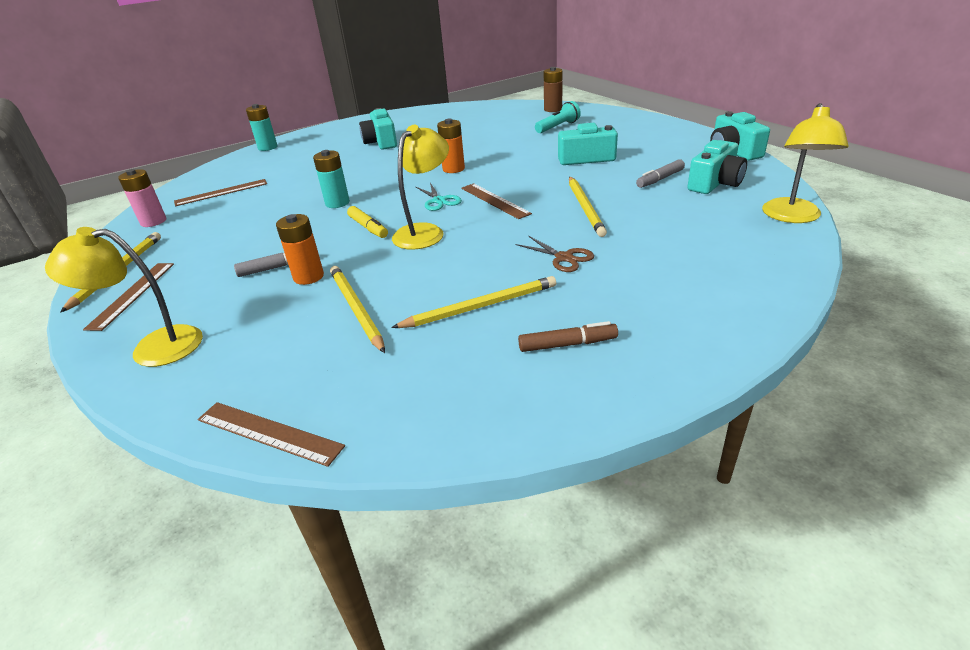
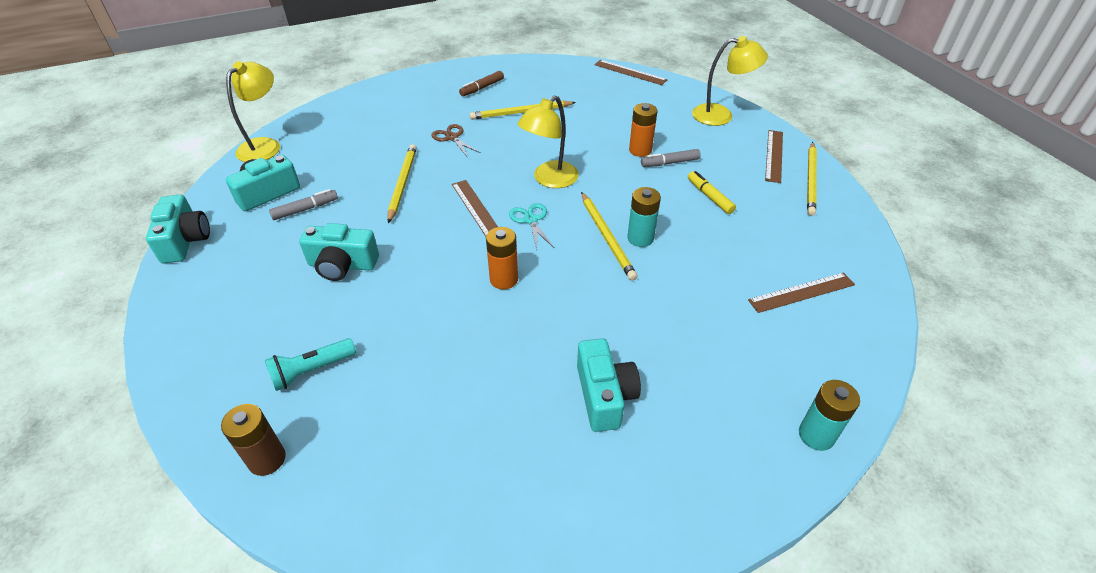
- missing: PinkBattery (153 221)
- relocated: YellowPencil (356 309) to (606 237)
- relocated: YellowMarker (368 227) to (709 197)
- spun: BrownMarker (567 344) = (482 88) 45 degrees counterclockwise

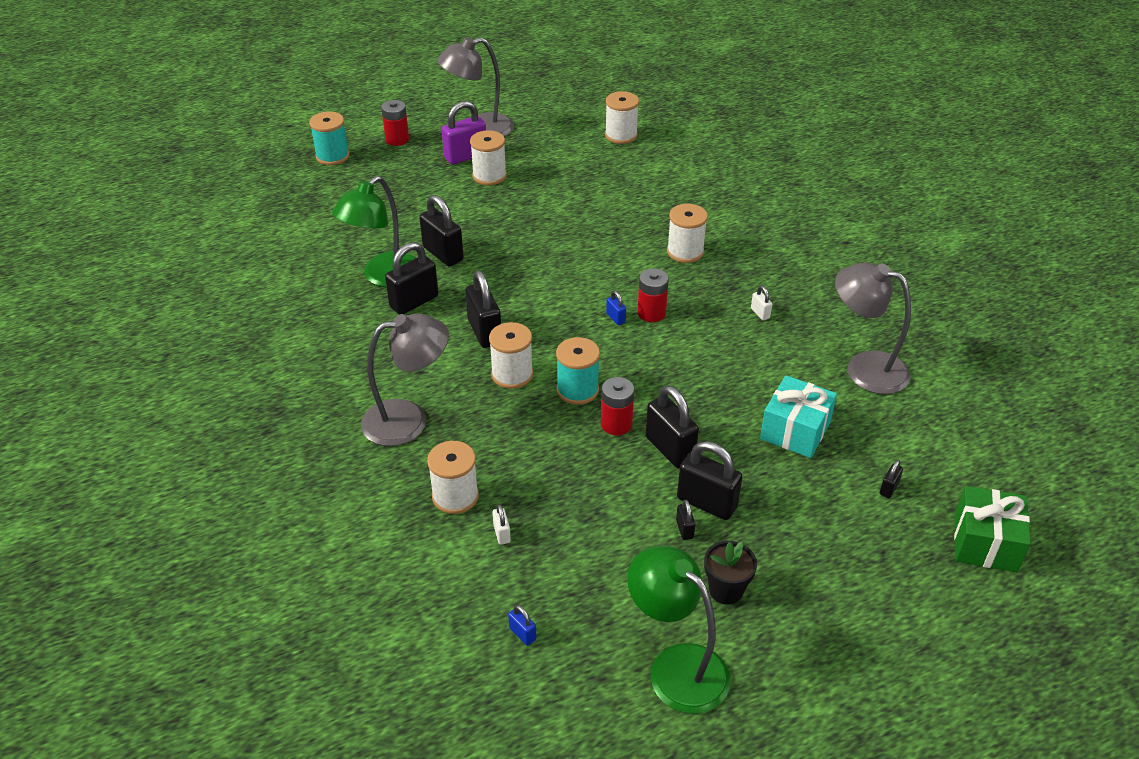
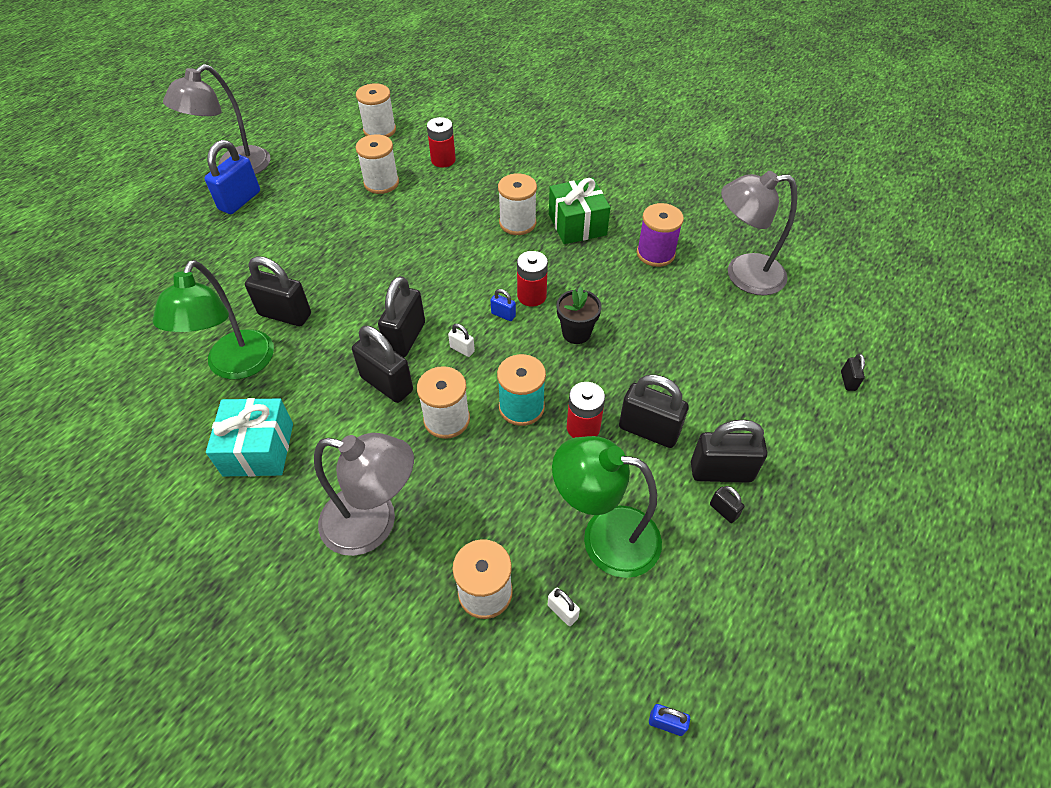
- missing: TurquoiseSpool (332 156)
- spun: GreyLamp (408 419) = (373 524) 60 degrees clockwise
- relocated: RedBattery (397 139) to (443 160)
- relocated: BlackPadlock (414 302) to (405 338)
- colour: PurplePadlock (465 156) to BluePadlock (240 201)
- relocated: WhiteSpool (489 176) to (381 183)
- relocated: GreenLamp (676 667) to (605 536)
- relocated: BlackFlowerPot (726 590) to (576 333)
- relocated: WhitePadlock (760 313) to (462 349)
- relocated: TurquoiseGift (795 430) to (258 449)
- relocated: GreenGift (985 543) to (577 224)
- appeared: PurpleSpool (655 253)

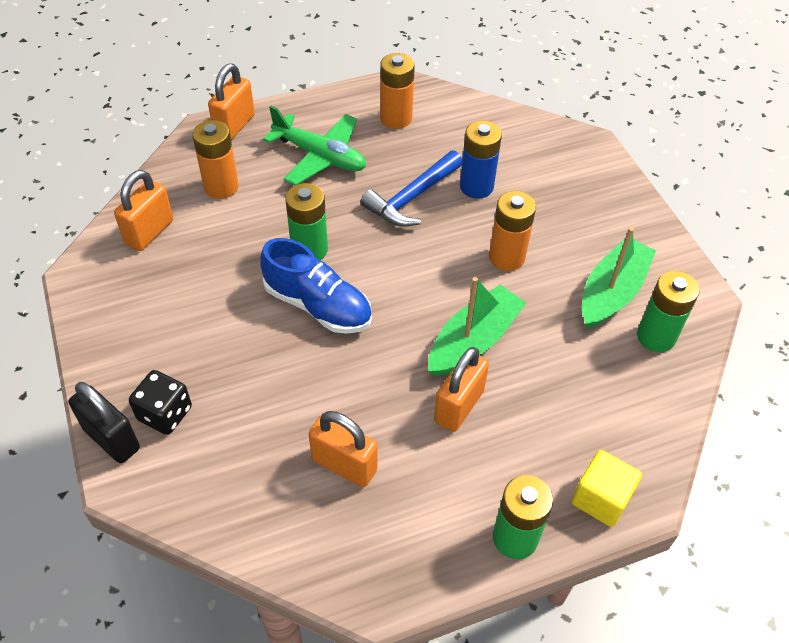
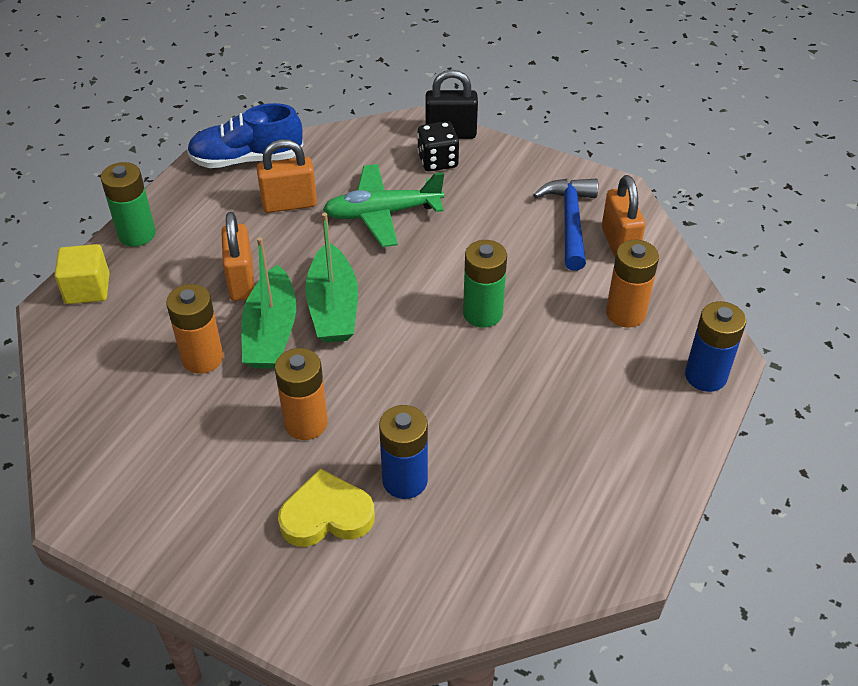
- exchanged: OrangePadlock (234 126) to BlueBattery (705 376)
- relocated: BlueShoe (318 305) to (247 159)
- relocated: GreenPlane (320 156) to (382 213)
- relocated: BlueHammer (412 197) to (570 221)
- relocated: OrangeBattery (396 118) to (202 358)
- relocated: GreenBoat (612 292) to (333 307)
- missing: GreenBattery (656 337)
- appeared: YellowHeart (326 515)

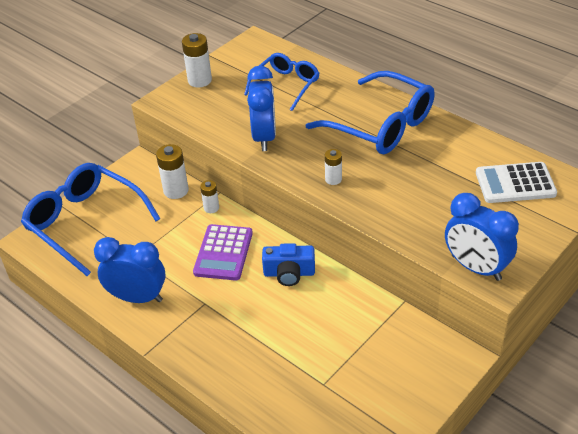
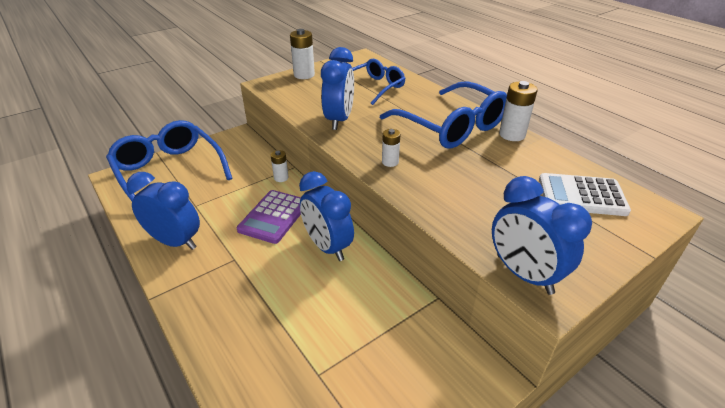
- relocated: WhiteBattery (176 190) to (512 135)
- exchanged: BlueCamera (289 273) to BlueClock (327 247)

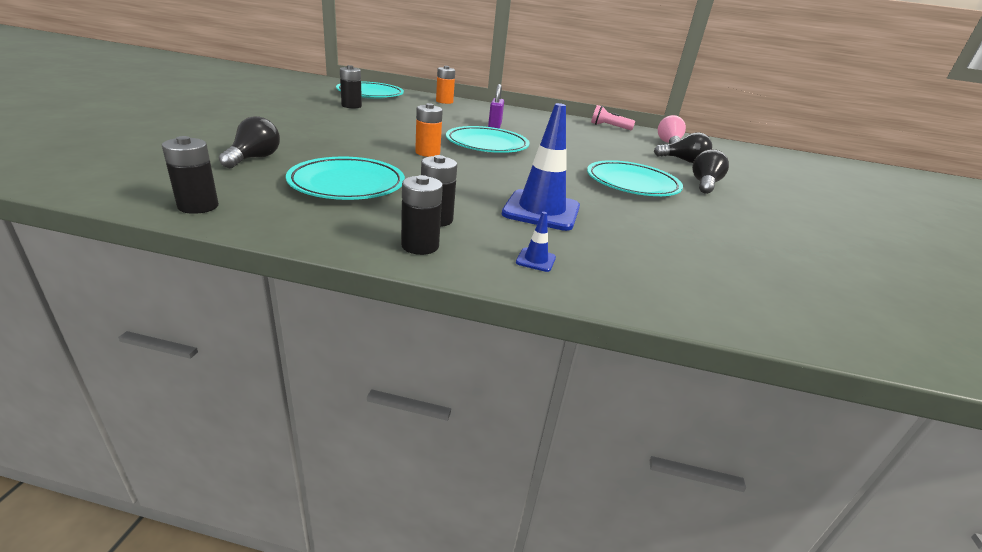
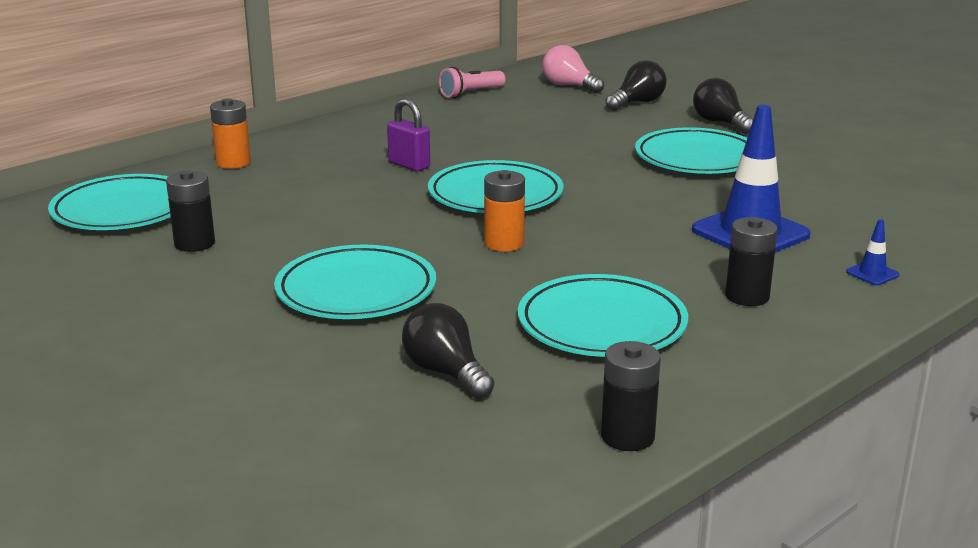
- missing: BlackBattery (420 246)
- appeared: TurquoisePlate (356 291)

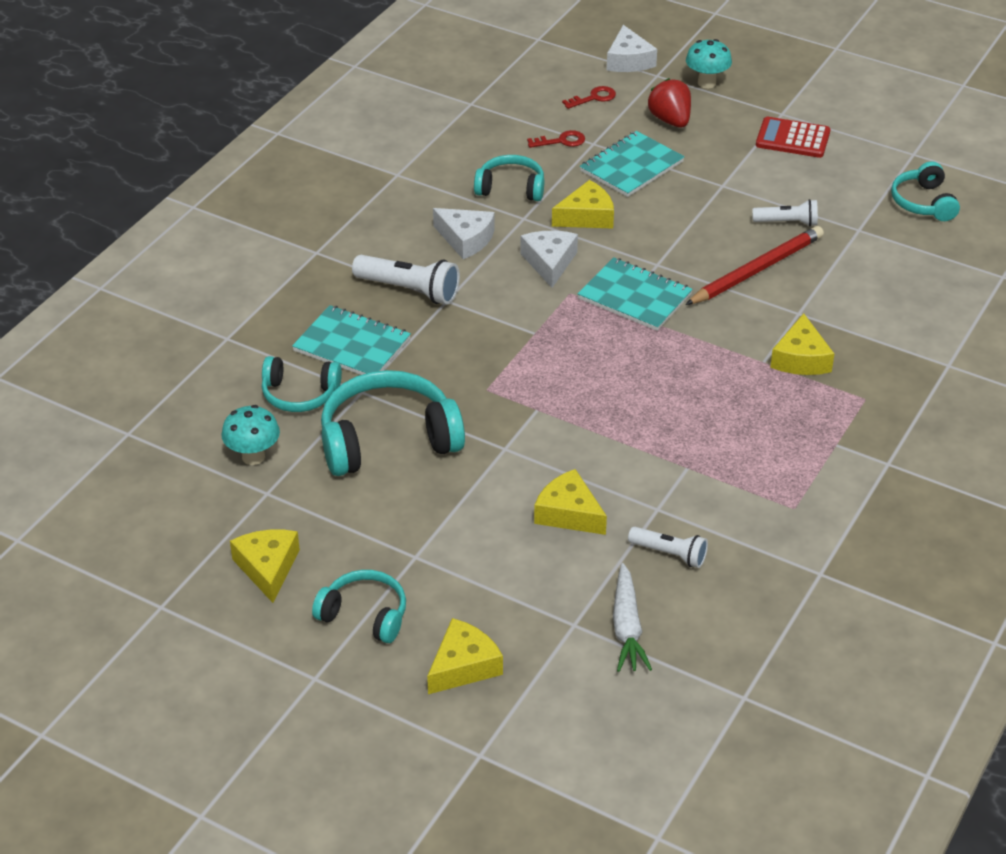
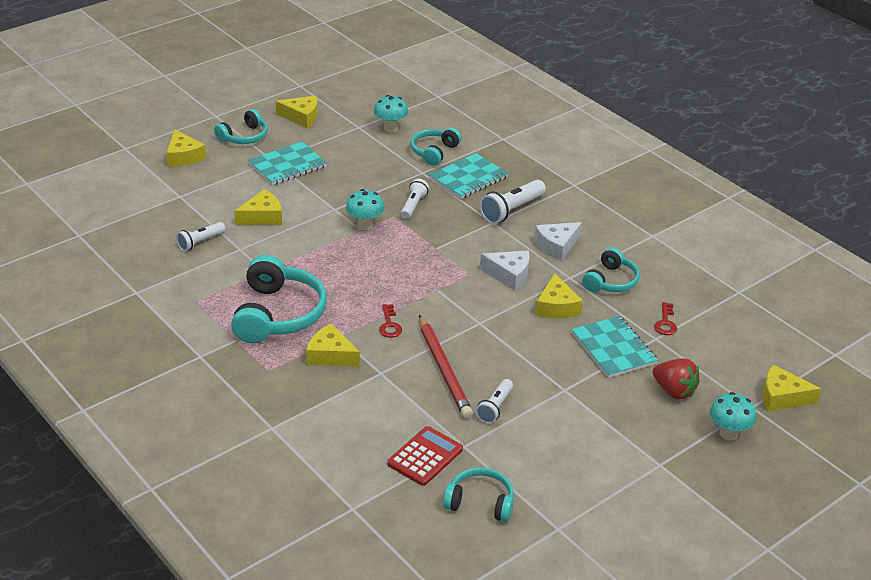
- relocated: TurquoiseHeadphones (388 439) to (278 314)
- relocated: RedKey (593 98) to (389 325)
- relocated: TurquoiseNotebook (634 296) to (287 165)
- colour: WhiteCheese (628 61) to YellowCheese (782 397)
- missing: WhiteCarrot (627 627)
- spun: RedStrawberry (670 120) = (674 391) 45 degrees clockwise
- relocated: RedCalculator (792 139) to (425 457)
- appeared: TurquoiseMushroom (365 225)
- appeared: WhiteFlashlight (413 205)

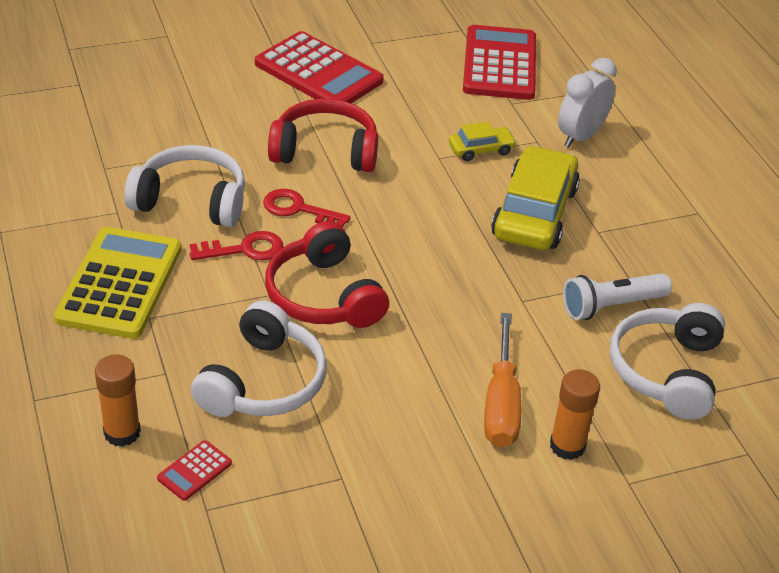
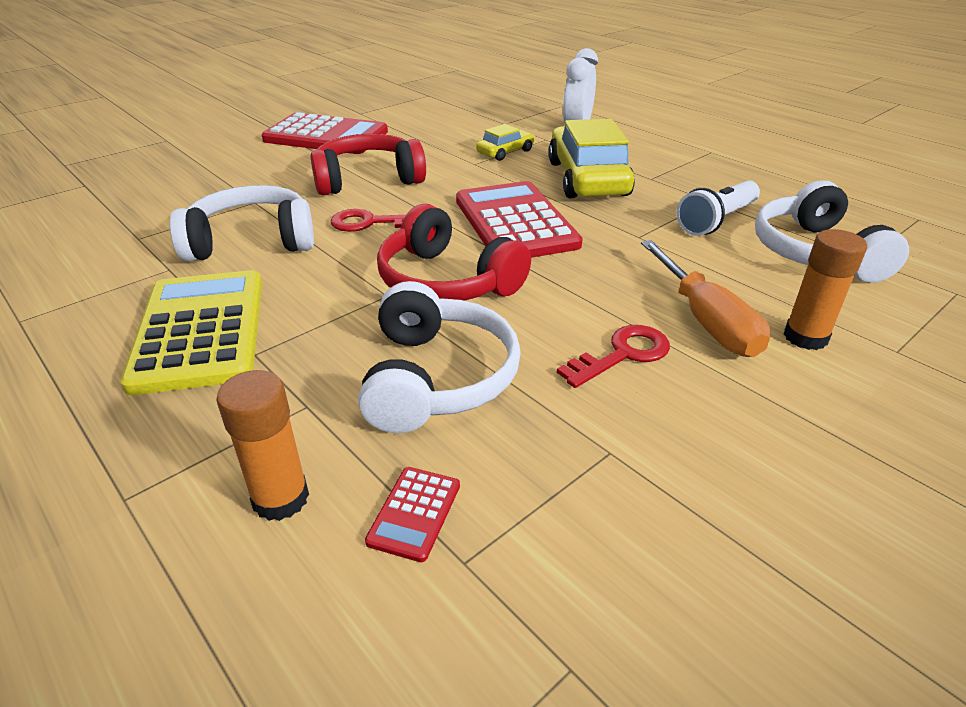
- relocated: RedKey (244 249) to (622 354)
- relocated: RedCalculator (499 64) to (515 222)

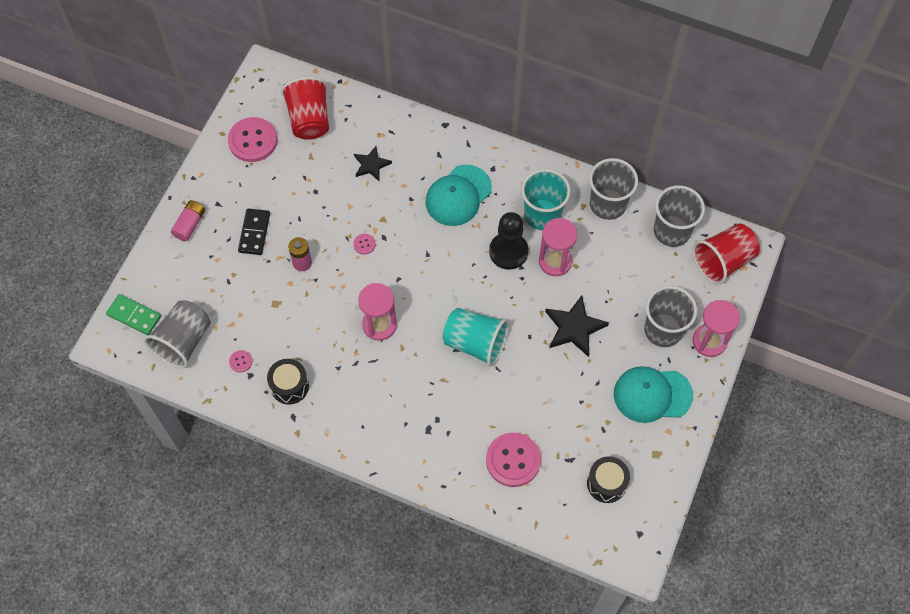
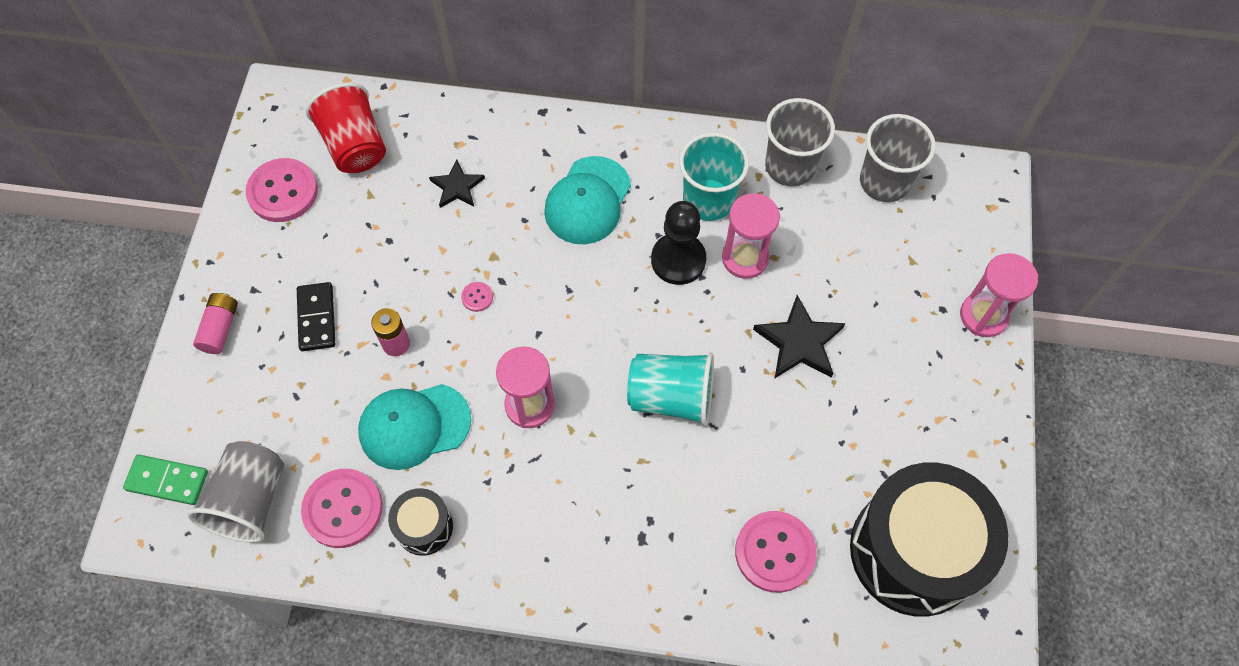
- size: PinkButton (240 361) = (343 509) x2.31
- size: BlackDrum (606 483) = (914 551) x2.23
- relocated: TurquoiseCap (652 395) to (414 426)
- missing: GreyCup (663 330)
- missing: RedCup (722 261)

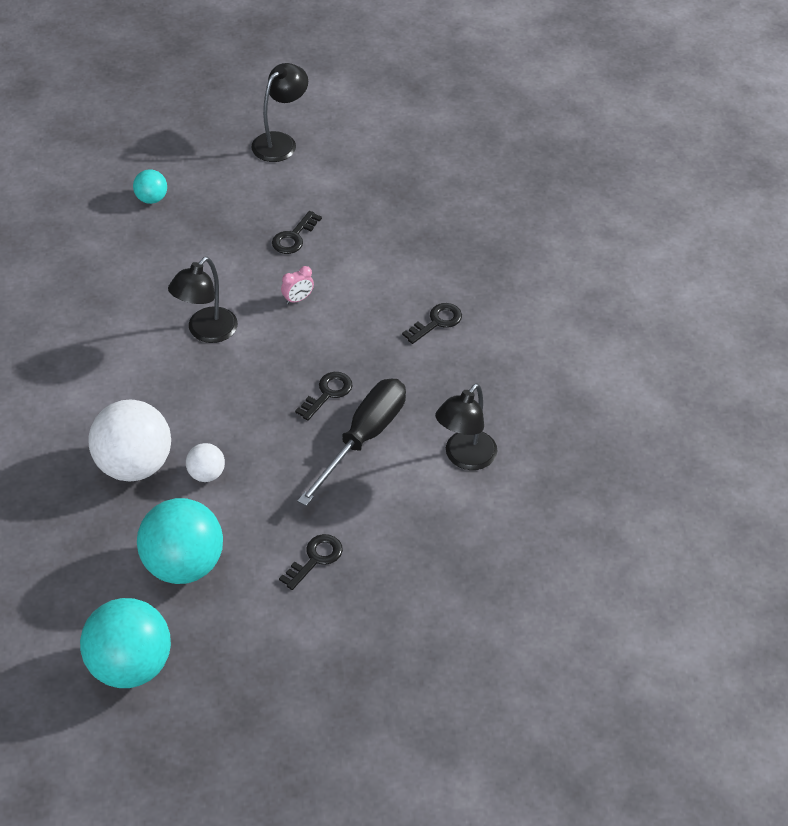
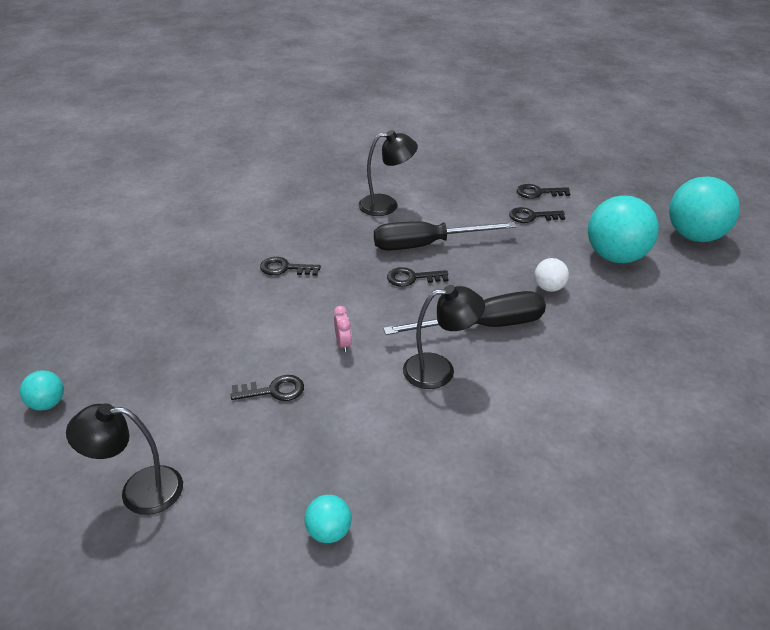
- missing: WhiteBall (133 465)
- spun: PinkClock (298 299) = (343 344) 60 degrees clockwise
- appeared: TurquoiseBall (47 404)
- appeared: BlackScrewdriver (484 326)
- appeared: BlackKey (538 192)

